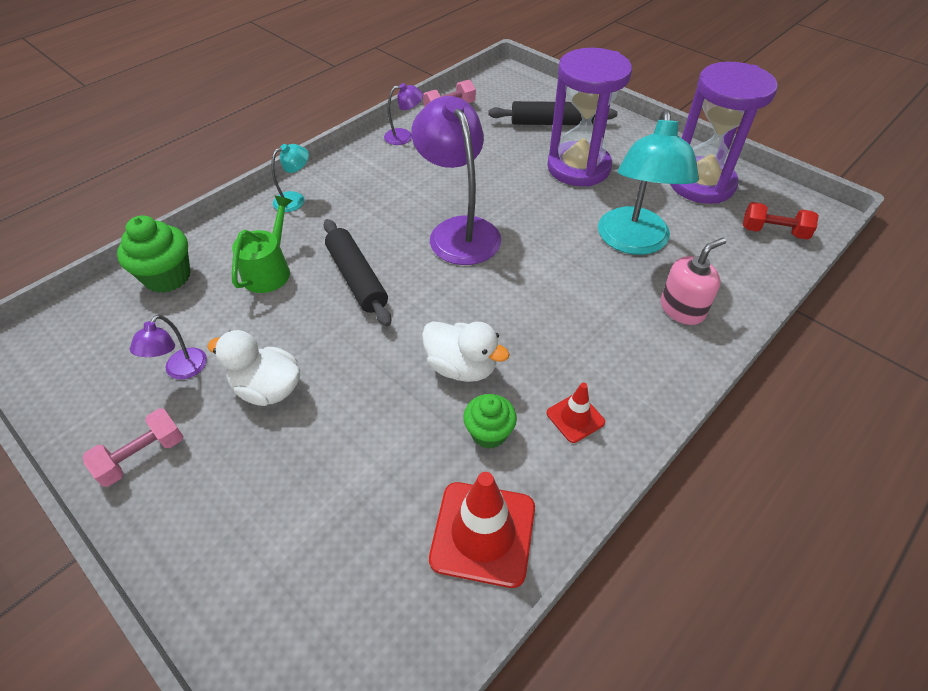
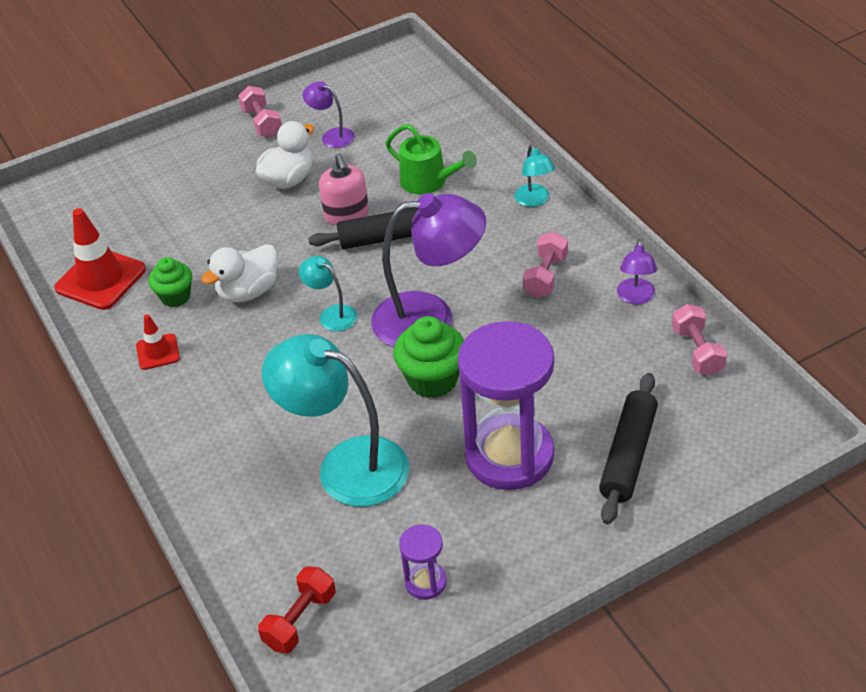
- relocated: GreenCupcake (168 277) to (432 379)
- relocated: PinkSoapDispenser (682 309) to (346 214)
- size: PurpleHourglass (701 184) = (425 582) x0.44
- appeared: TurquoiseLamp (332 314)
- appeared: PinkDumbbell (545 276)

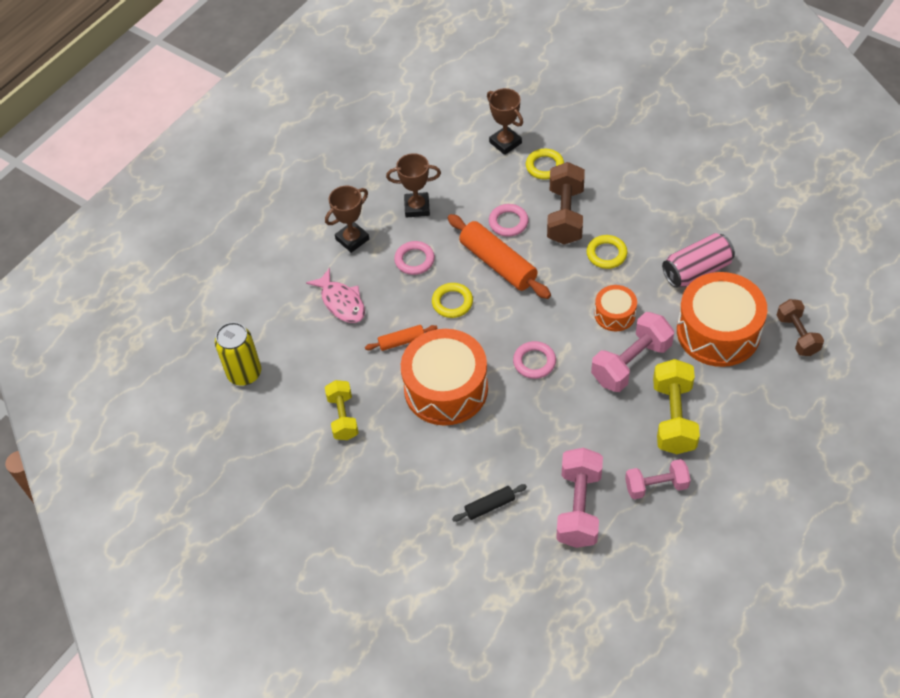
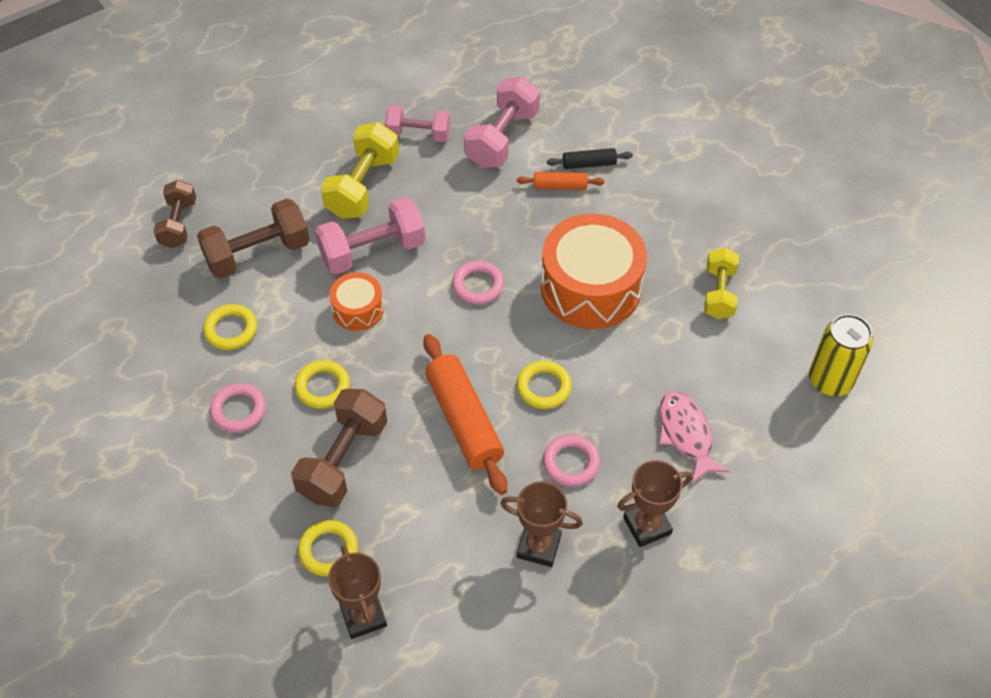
- relocated: OrangeRollingPin (401 341) to (560 186)
- relocated: PinkRing (508 222) to (238 410)
- exchanged: PinkCan (696 270) to YellowRing (231 330)
- exchanged: OrangeDrum (718 332) to BrownDumbbell (258 254)

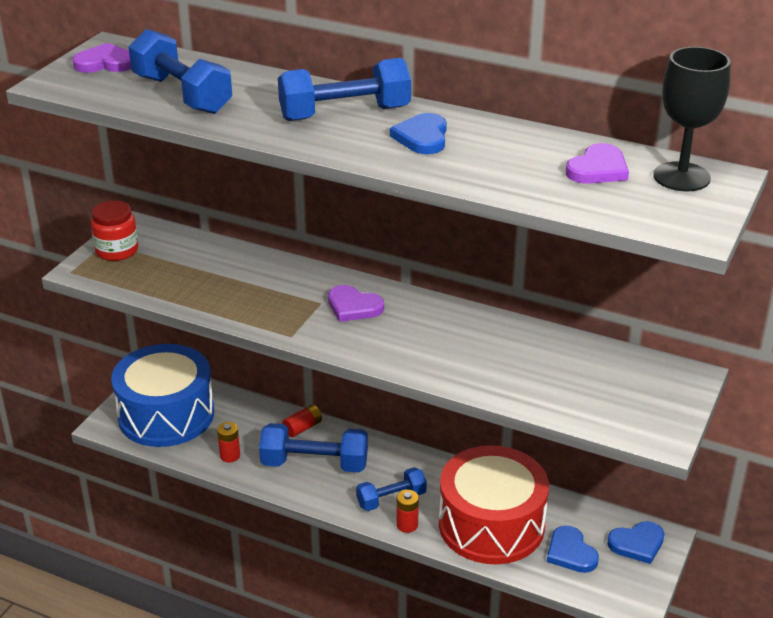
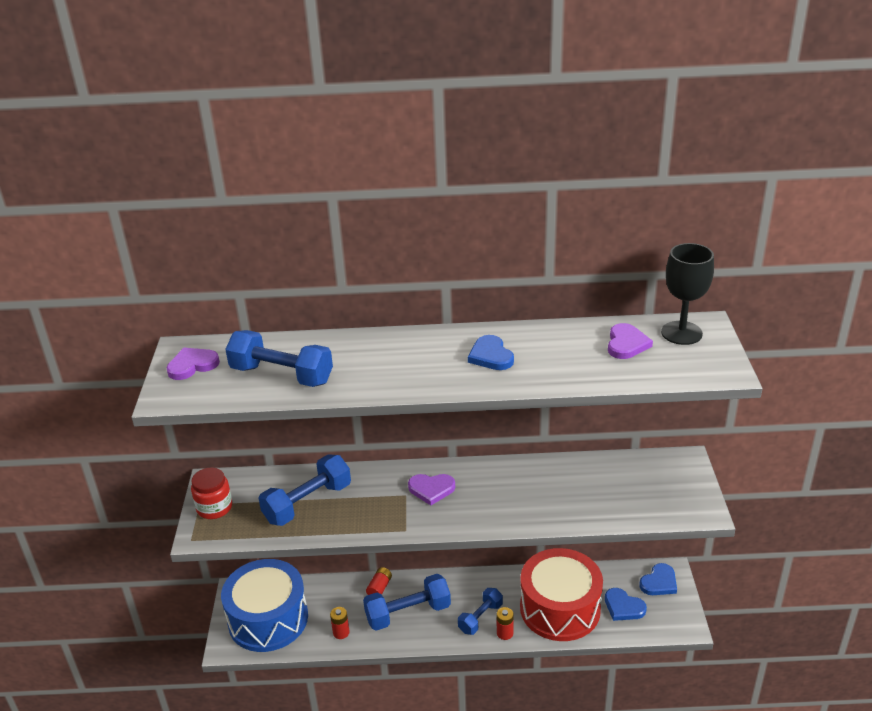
- relocated: BlueDumbbell (345 114) to (307 503)

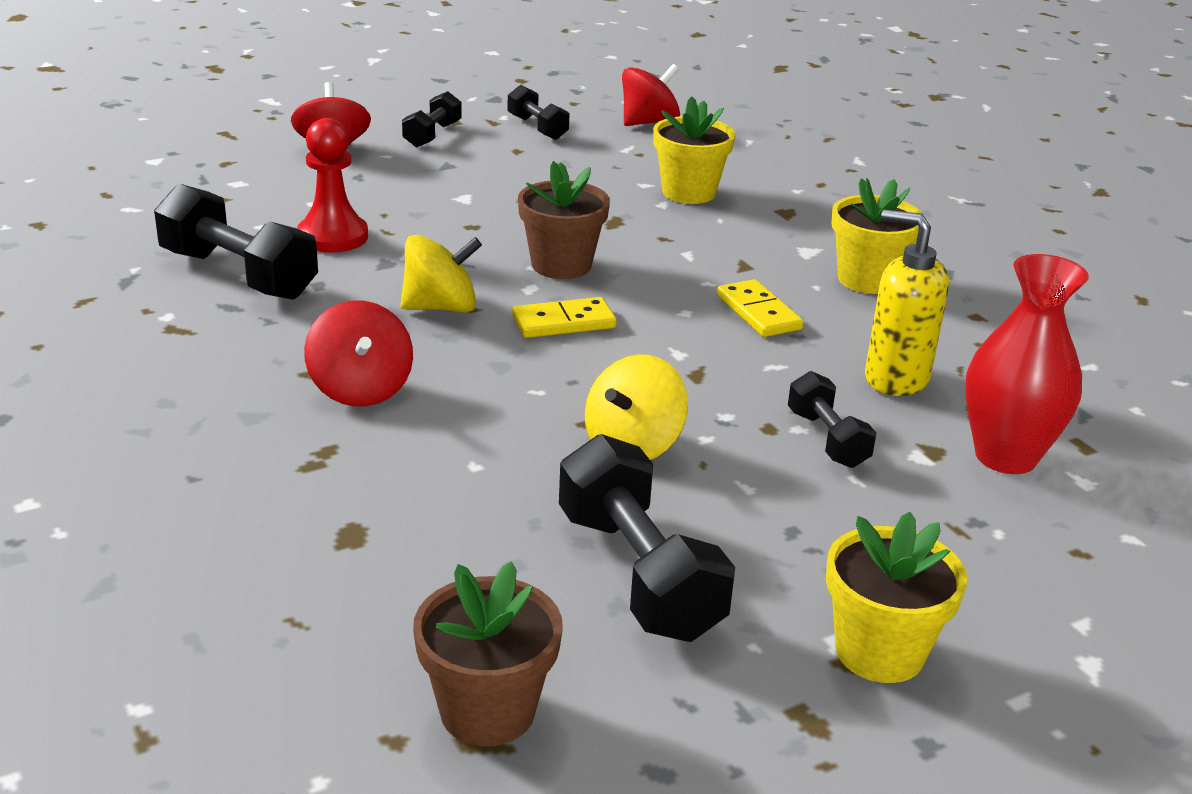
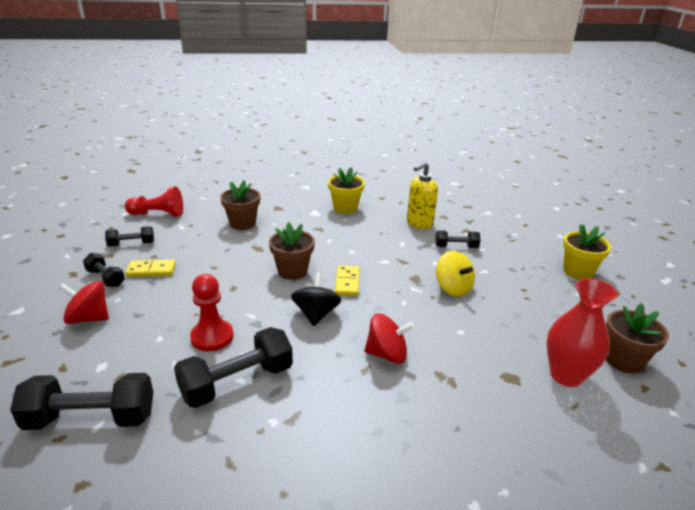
- colour: YellowSpinningTop (441 307) to BlackSpinningTop (316 314)
- relocated: BlackDumbbell (638 574) to (91 418)
- exchanged: RedSpinningTop (648 122) to RedPawn (158 214)
- colour: YellowFlowerPot (688 192) to BrownFlowerPot (242 223)
- relocated: YellowDomino (758 312) to (151 270)
- relocated: RedVase (1005 456) to (566 375)

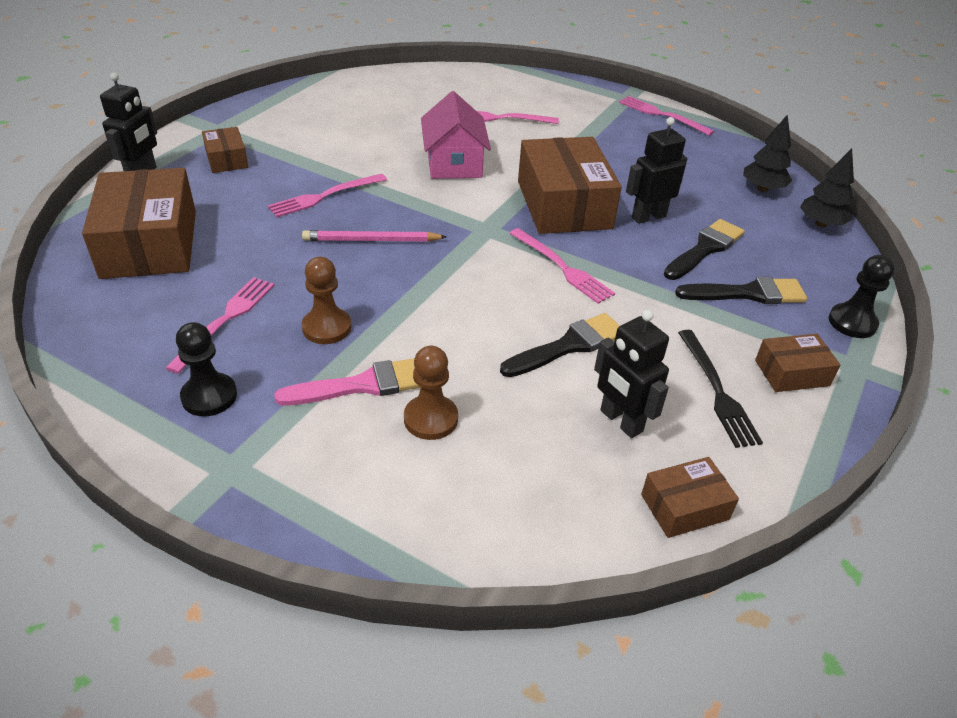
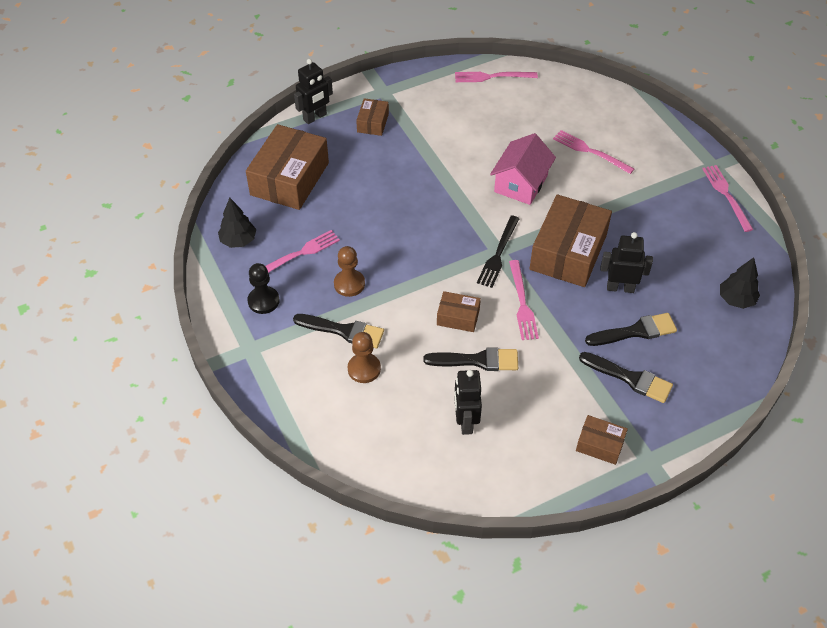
- relocated: PinkFork (325 196) to (492 77)
- colour: PinkBrush (363 385) to BlackBrush (344 331)
- missing: PinkPencil (371 240)
- relocated: BrownBox (684 507) to (458 317)
- relocated: BlackFork (717 390) to (498 253)
- relocated: BlackTree (821 224) to (238 240)
- missing: BlackPawn (852 322)

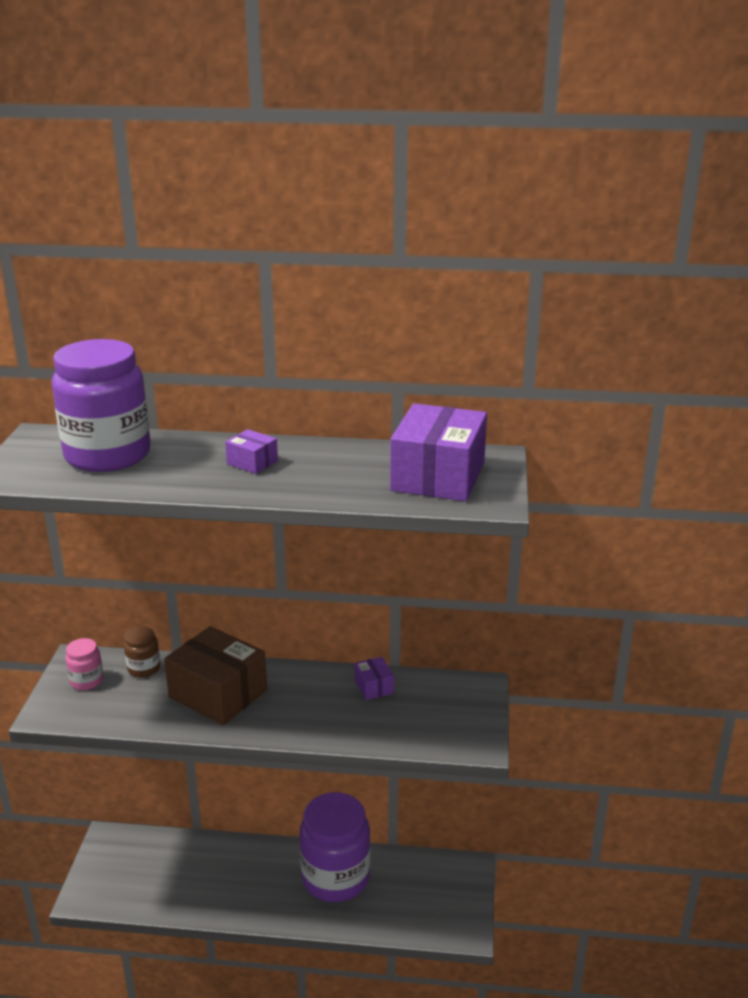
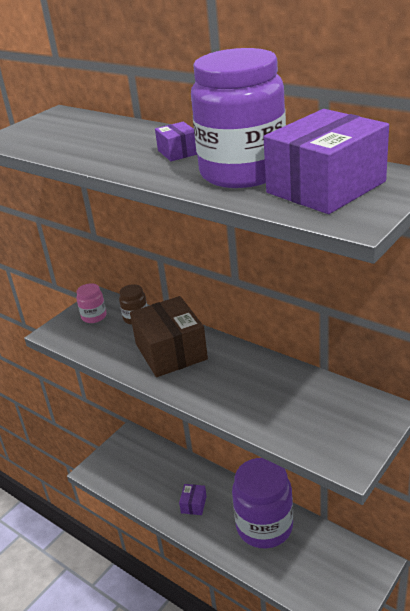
- relocated: PurpleJar (108 455) to (242 172)
- relocated: PurpleBox (374 687) to (193 504)

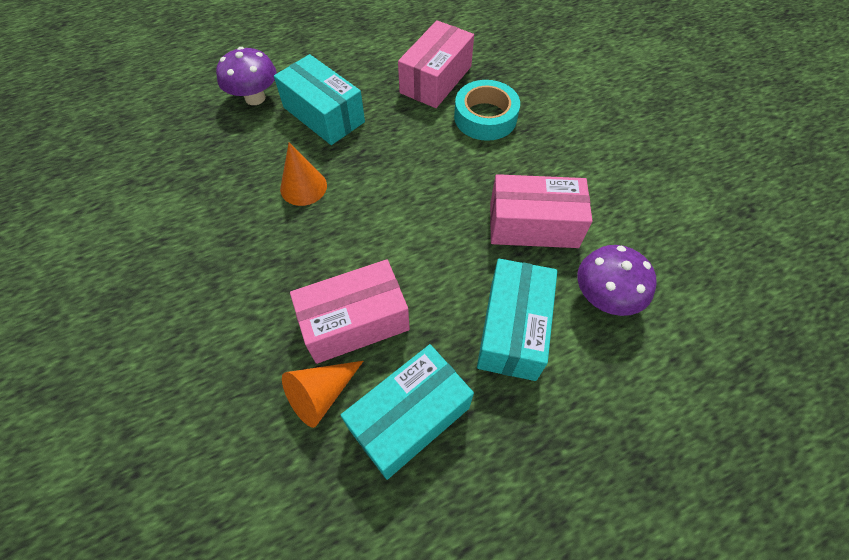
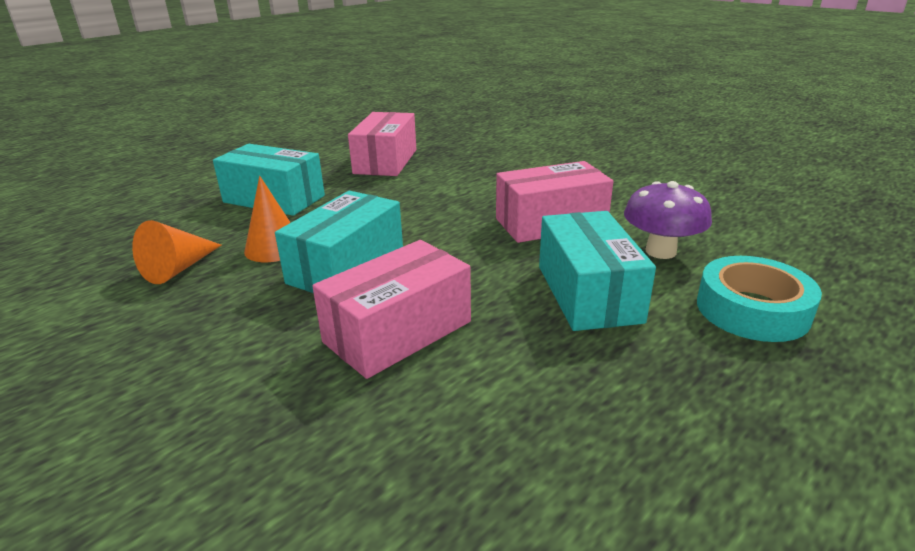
- missing: PurpleMushroom (255 98)
- relocated: OrangeCone (321 394) to (178 268)
- relocated: TurquoiseBox (409 418) to (346 266)
- relocated: TurquoiseTape (485 117) to (752 310)

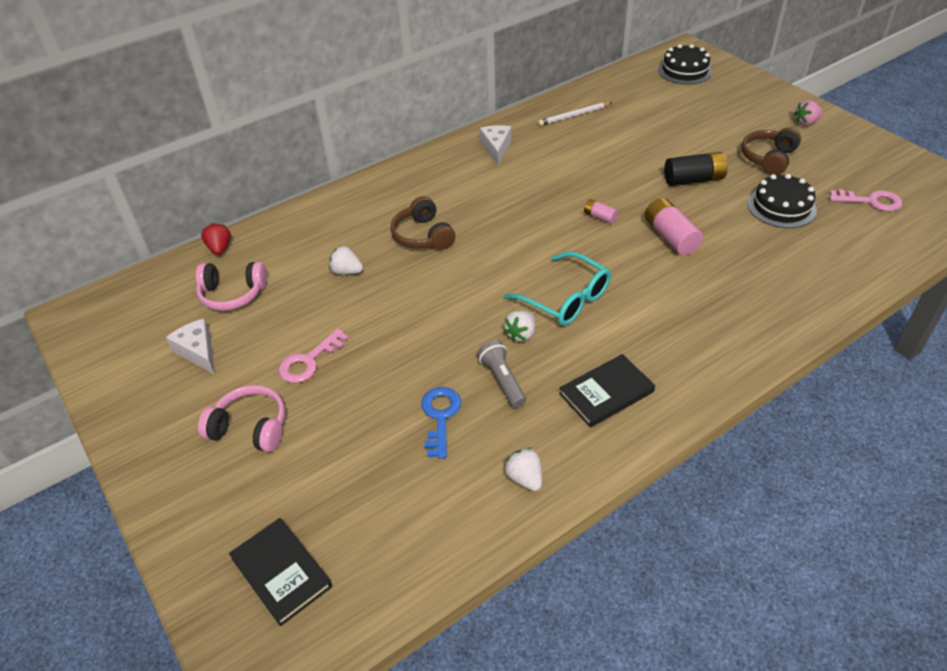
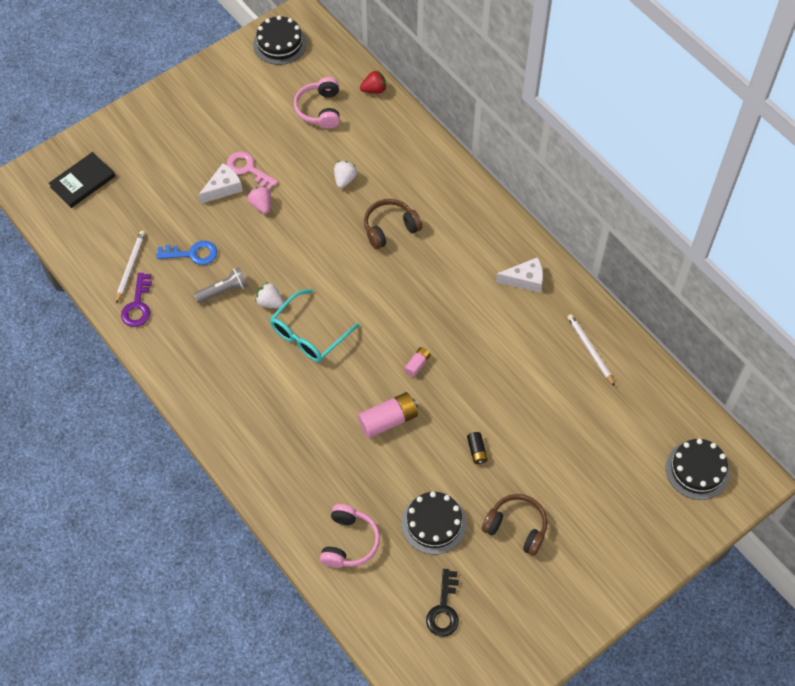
- relocated: WhiteCheese (198 352) to (223 188)
- relocated: PinkHeadphones (250 427) to (349 542)
- exchanged: WhiteStrawberry (524 478) to PurpleKey (138 305)
- missing: BlackBook (606 393)
- size: BlackBattery (694 180) = (476 451) x0.53
- relocated: PinkStrawberry (806 122) to (261 205)
- colour: PinkKey (870 201) to BlackKey (444 609)
- appeared: WhitePencil (130 267)
- appeared: BlackCake (280 43)

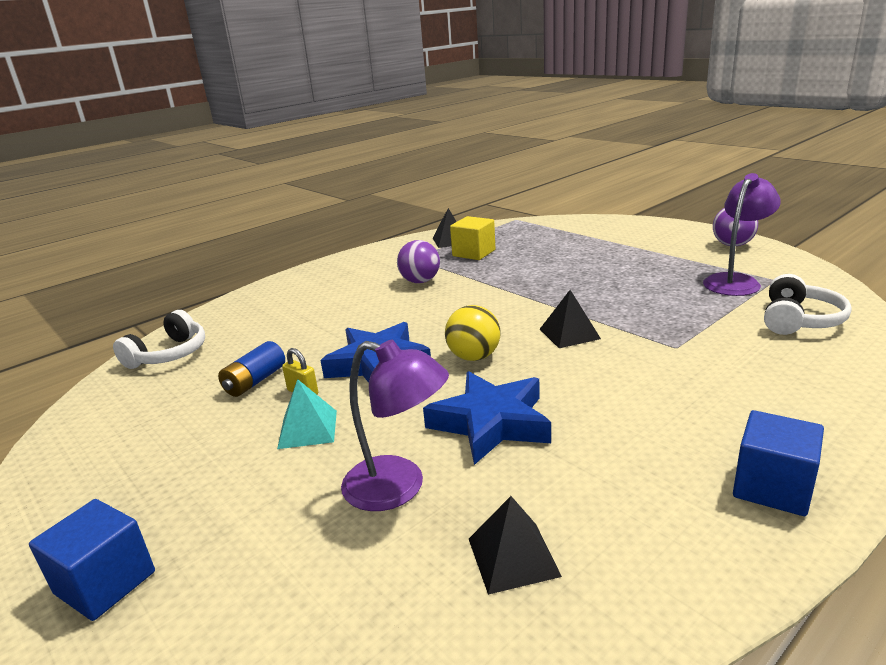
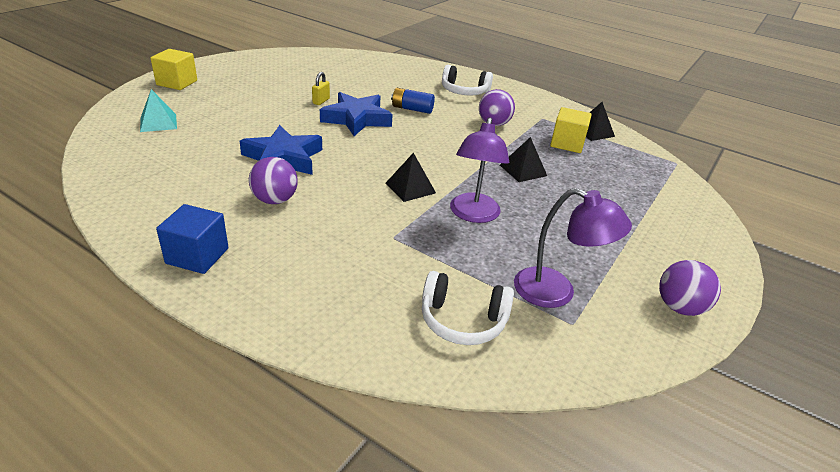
- colour: BlueCube (105 583) to YellowCube (177 83)
- relocated: WhiteHeadphones (169 354) to (464 91)
- relocated: BlueBattery (255 381) to (412 109)
- relocated: TurquoisePyramid (307 429) to (158 123)
- relocated: PurpleLamp (398 488) to (473 215)
- missing: YellowBall (474 357)
- relocated: BlackPyramid (513 557) to (523 170)
- appeared: PurpleBall (275 200)

